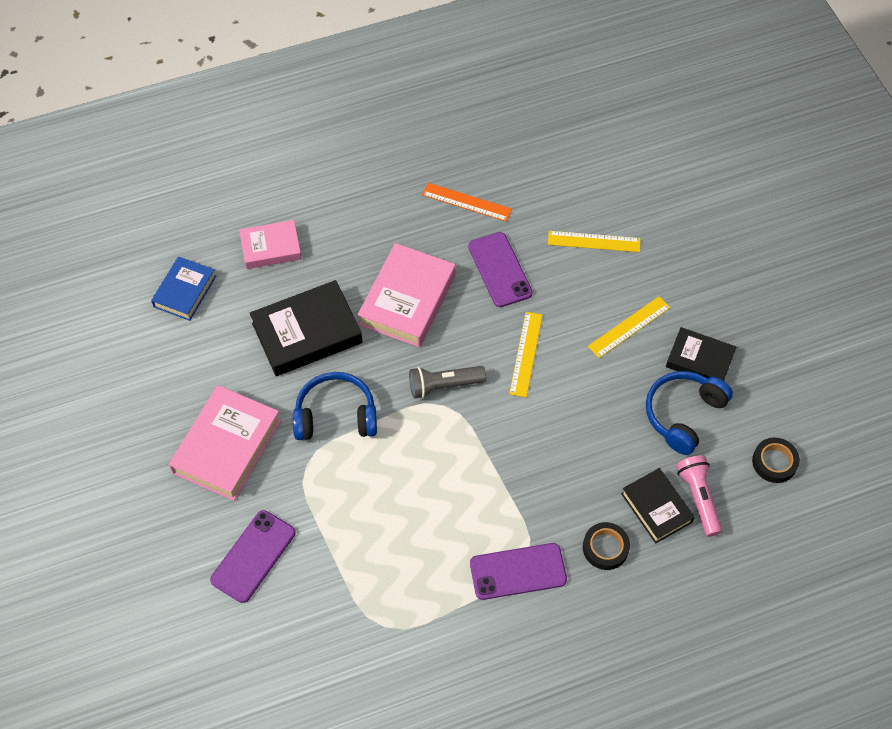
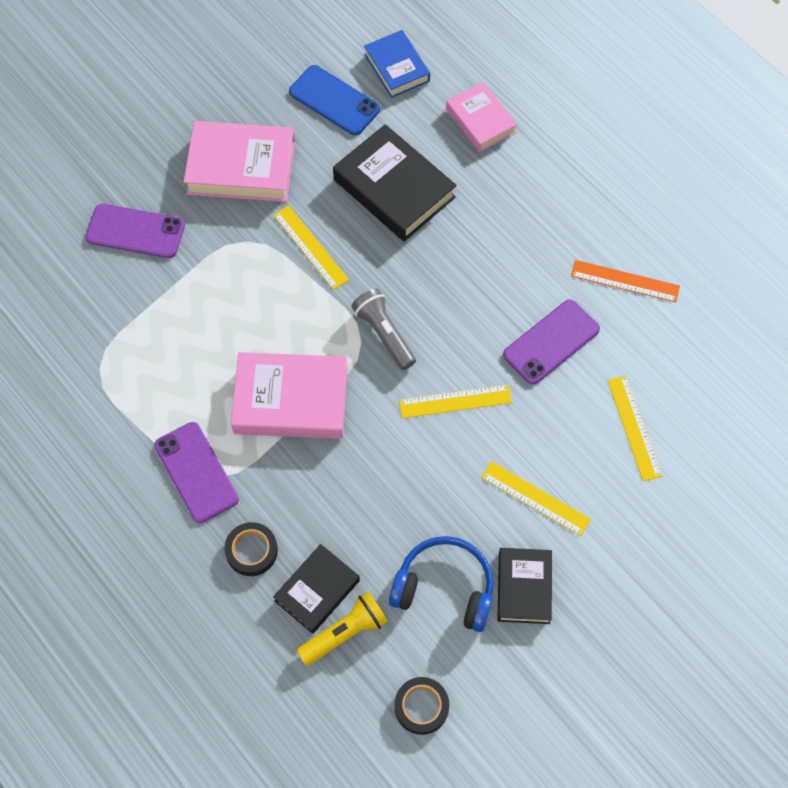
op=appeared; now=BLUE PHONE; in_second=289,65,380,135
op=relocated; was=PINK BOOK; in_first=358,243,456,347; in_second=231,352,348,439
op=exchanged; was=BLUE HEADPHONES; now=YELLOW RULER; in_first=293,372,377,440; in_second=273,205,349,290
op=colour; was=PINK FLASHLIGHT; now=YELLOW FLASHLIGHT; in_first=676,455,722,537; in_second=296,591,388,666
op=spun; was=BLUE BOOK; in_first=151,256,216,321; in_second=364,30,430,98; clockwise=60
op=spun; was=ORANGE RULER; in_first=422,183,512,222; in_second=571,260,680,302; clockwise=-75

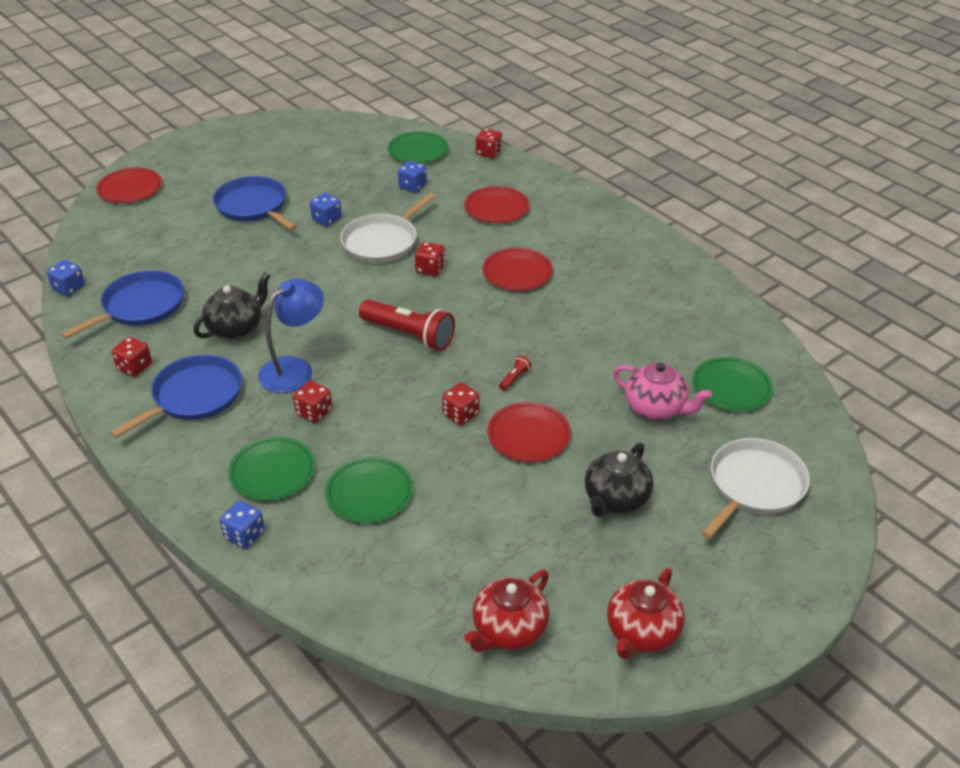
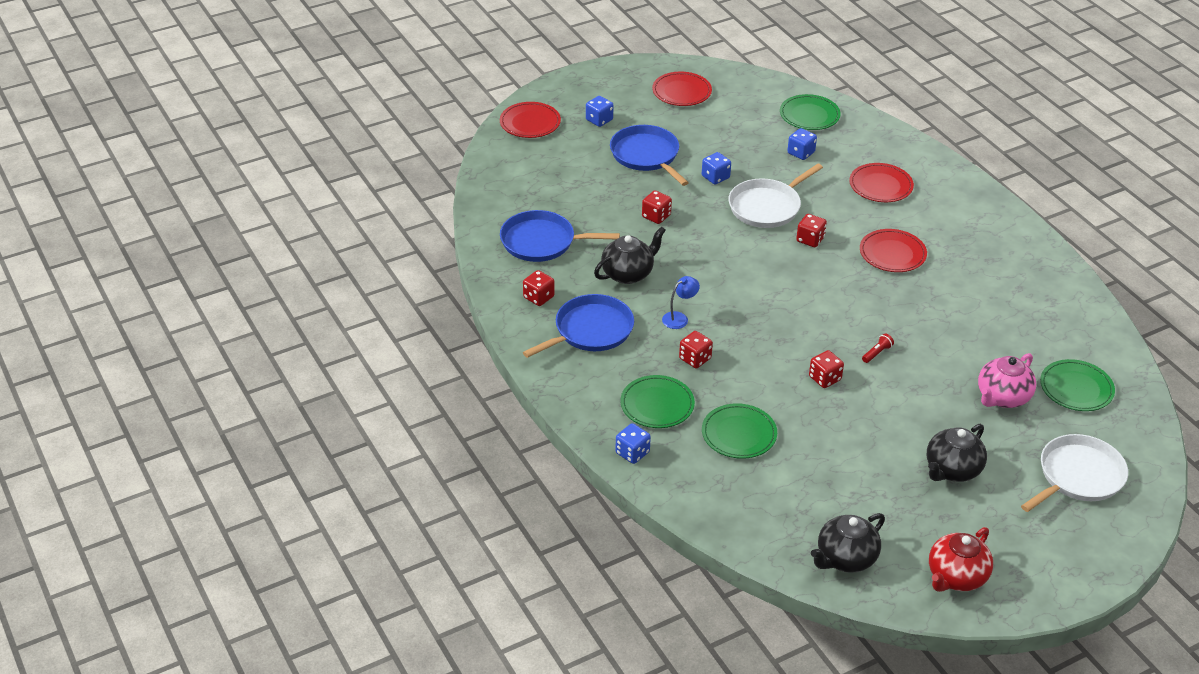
op=missing; was=RED FLASHLIGHT; in_first=359,299,455,351
op=relocated; was=BLUE DICE; in_first=47,260,85,296; in_second=586,96,613,127
op=relocated; was=RED DICE; in_first=476,128,502,158; in_second=642,191,672,224
op=relocated; was=RED PLATE; in_first=487,402,571,462; in_second=652,72,712,106
op=colour; was=RED TEAPOT; now=BLACK TEAPOT; in_first=464,570,549,652; in_second=811,513,885,573
op=spun; was=BLUE PAN; in_first=61,270,184,339; in_second=500,210,620,262; clockwise=-135
op=spun; was=PINK TEAPOT; in_first=613,362,712,420; in_second=978,353,1036,408; clockwise=90
op=size; was=BLUE LAMP; in_first=258,279,324,393; in_second=662,276,700,329; ratio=0.54

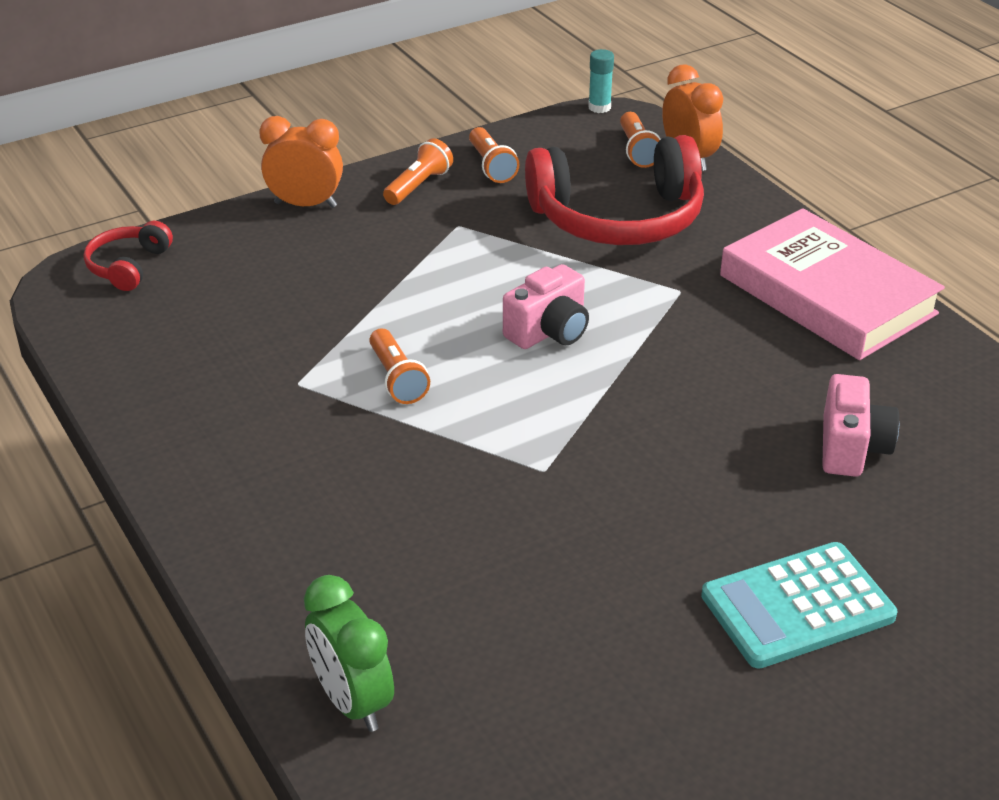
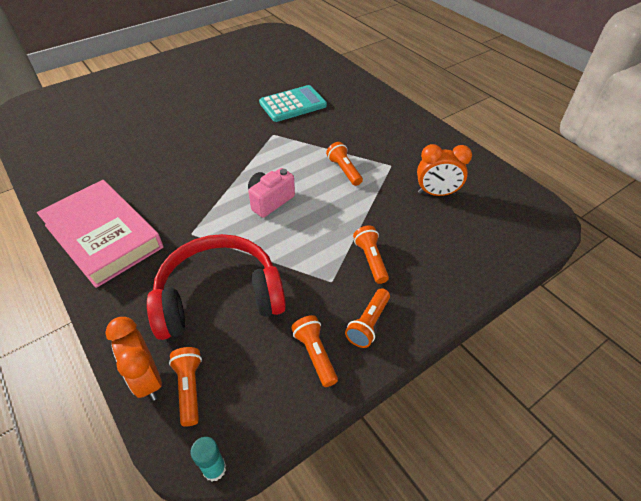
op=missing; was=RED HEADPHONES; in_first=84,221,173,291
op=missing; was=GREEN CLOCK; in_first=304,575,394,732
op=missing; was=PINK CAMERA; in_first=822,374,899,477
op=appeared; now=ORANGE FLASHLIGHT; in_second=353,225,389,284
op=relocated; was=ORANGE CLOCK; in_first=259,116,343,208; in_second=417,144,472,196
op=relocated; was=TURQUOISE CALCULATOR; in_first=701,542,897,669; in_second=259,85,327,122

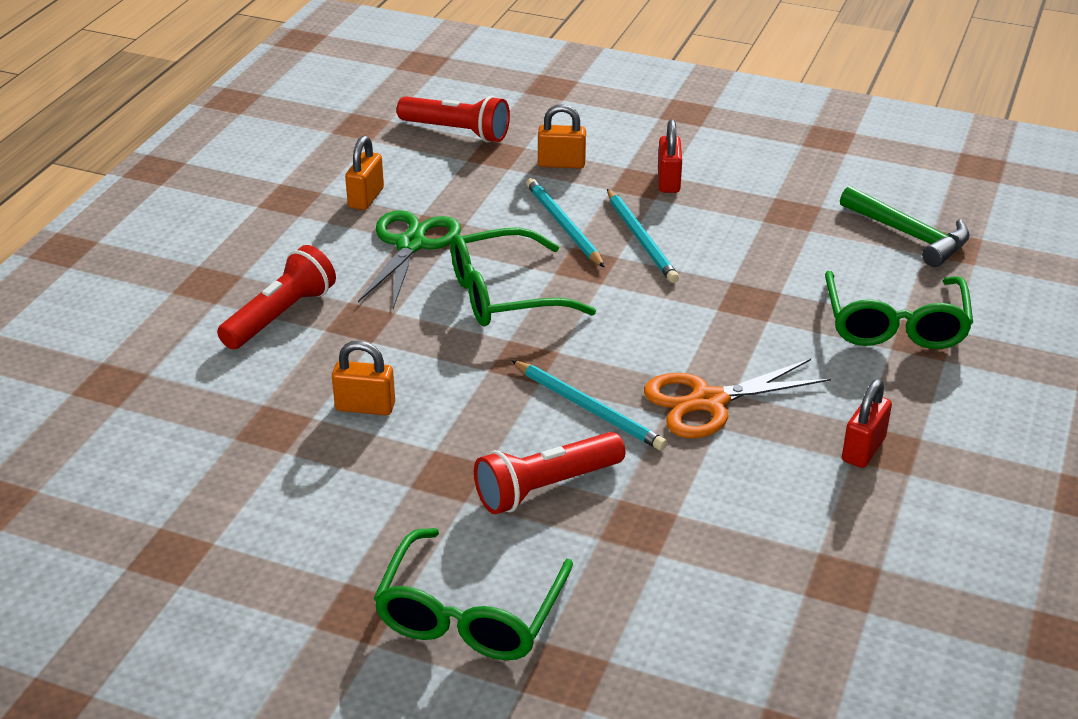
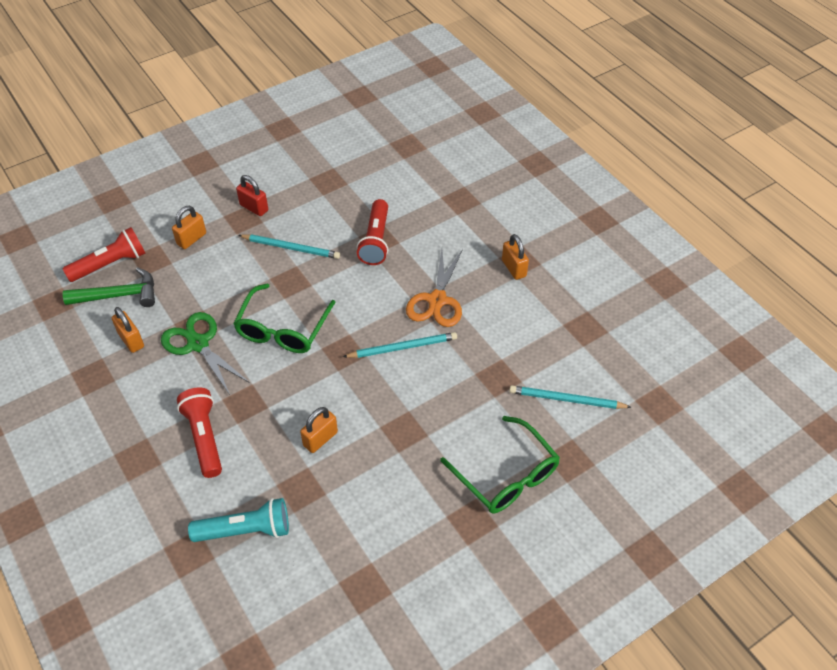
op=missing; was=GREEN GLASSES; in_first=825,271,973,349
op=appeared; now=TURQUOISE FLASHLIGHT; in_second=188,498,289,542
op=relocated; was=RED FLASHLIGHT; in_first=474,432,625,514; in_second=357,199,388,265
op=relocated; was=TURQUOISE PENCIL; in_first=526,178,605,268; in_second=509,385,631,409
op=relocated; was=GREEN HAMMER; in_first=840,186,970,267; in_second=63,267,155,307
op=colour; was=RED PADLOCK; now=ORANGE PADLOCK; in_first=842,379,892,468; in_second=502,234,529,280

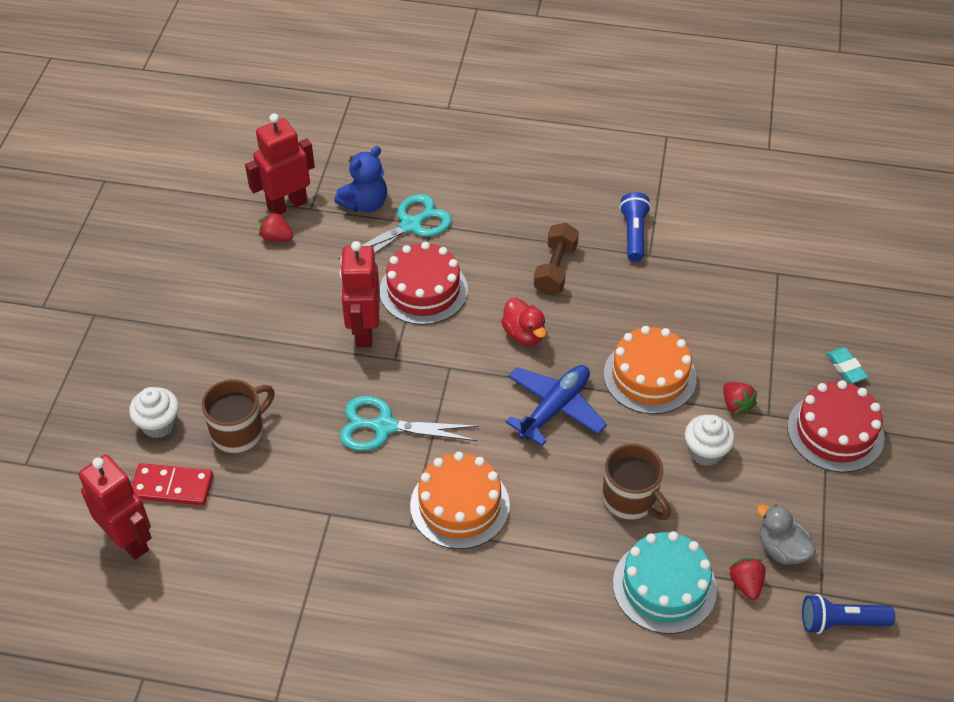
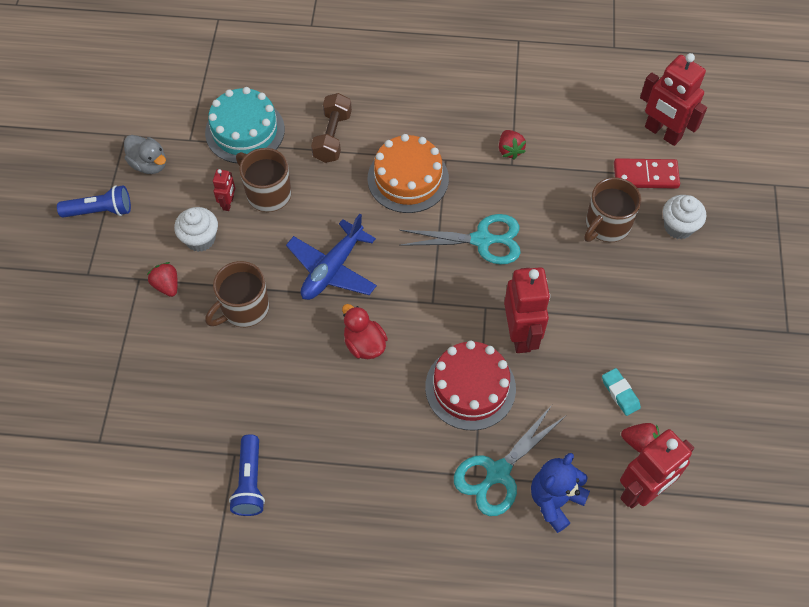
op=missing; was=RED CAKE; in_first=787,380,885,473
op=appeared; now=RED ROBOT; in_second=213,169,235,211
op=relocated; was=BROWN DUMBBELL; in_first=534,223,579,295; in_second=311,93,352,163
op=relocated; was=RED STRAWBERRY; in_first=729,558,766,600; in_second=499,130,526,160
op=relocated; was=BLUE FLASHLIGHT; in_first=802,594,895,634; in_second=57,185,131,218
op=relocated; was=TURQUOISE ERASER; in_first=826,347,868,383; in_second=602,368,641,416
op=exchanged; was=ORANGE CAKE; now=BROWN MUG; in_first=604,326,697,414; in_second=205,261,269,327

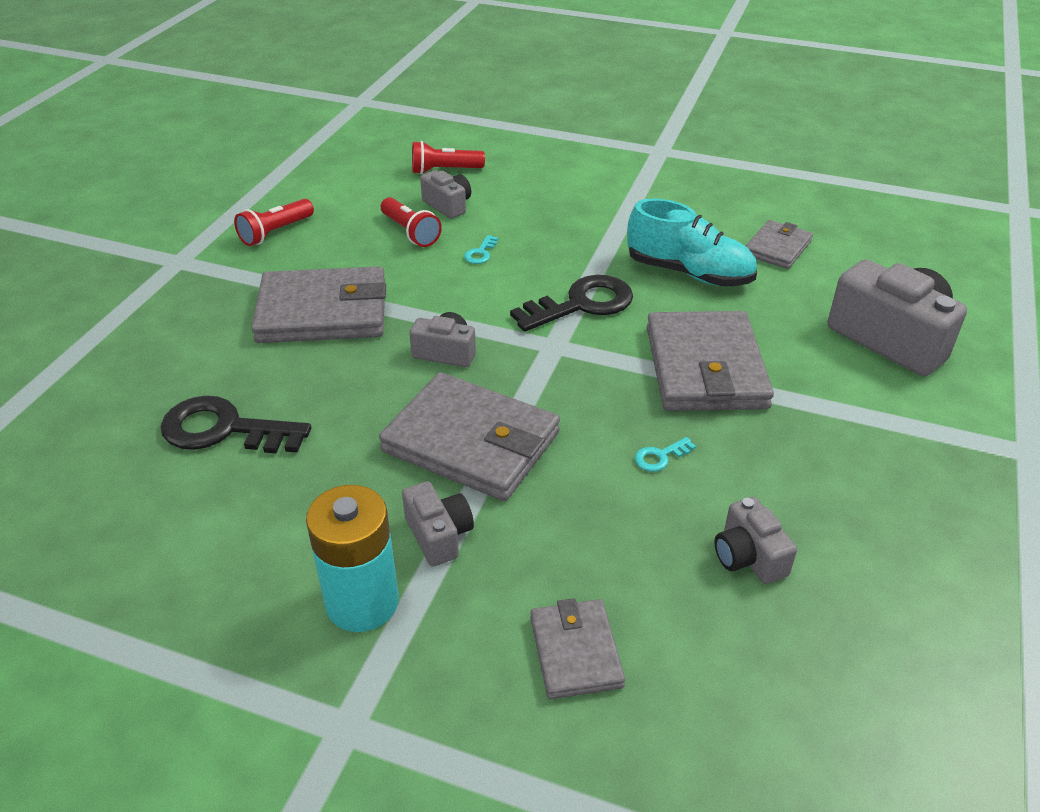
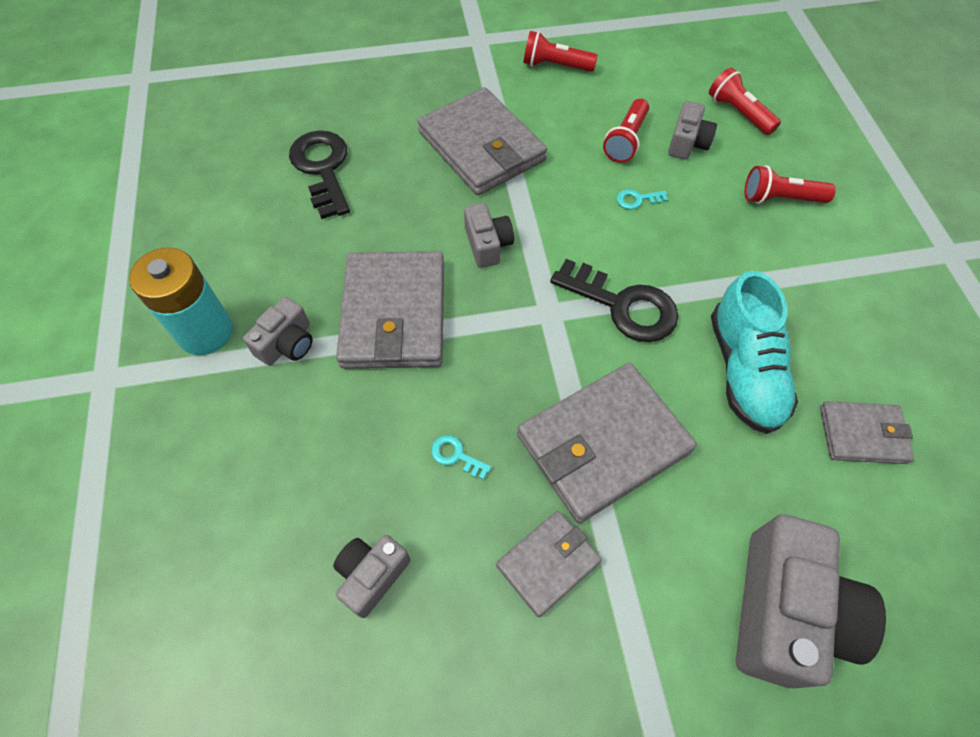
op=appeared; now=RED FLASHLIGHT; in_second=745,166,836,204
op=relocated; was=GREY WALLET; in_first=530,598,625,699; in_second=496,511,602,617

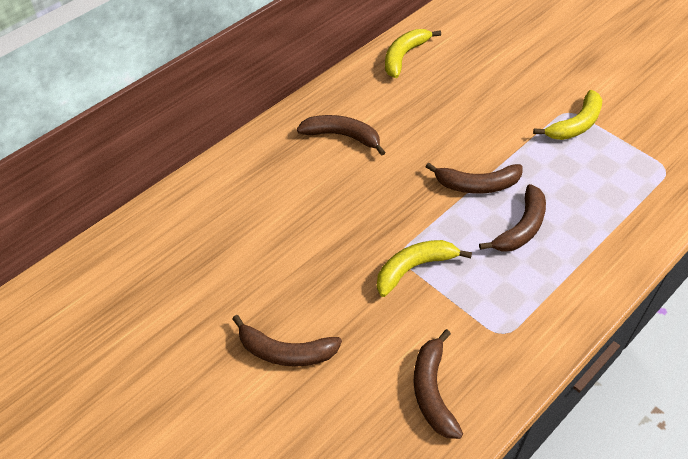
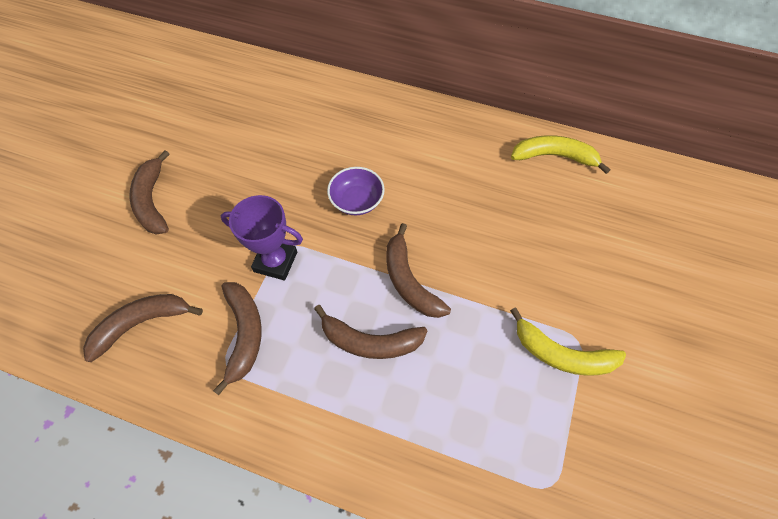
op=appeared; now=PURPLE BOWL; in_second=327,167,385,215
op=relocated; was=BROWN BANANA; in_first=297,115,386,156; in_second=213,282,262,395
op=exchanged; was=YELLOW BANANA; now=PURPLE TROPHY; in_first=377,240,472,297; in_second=221,195,303,280

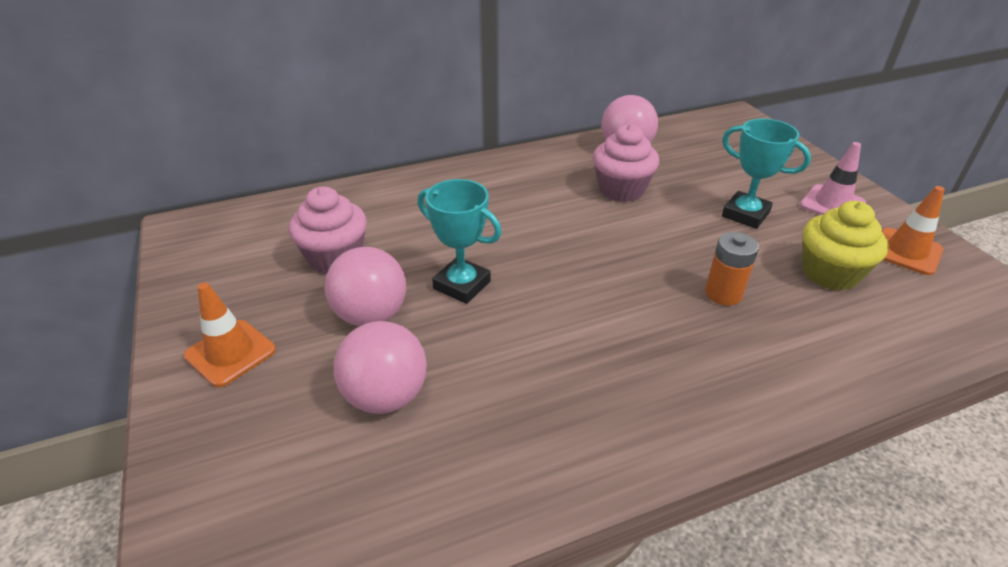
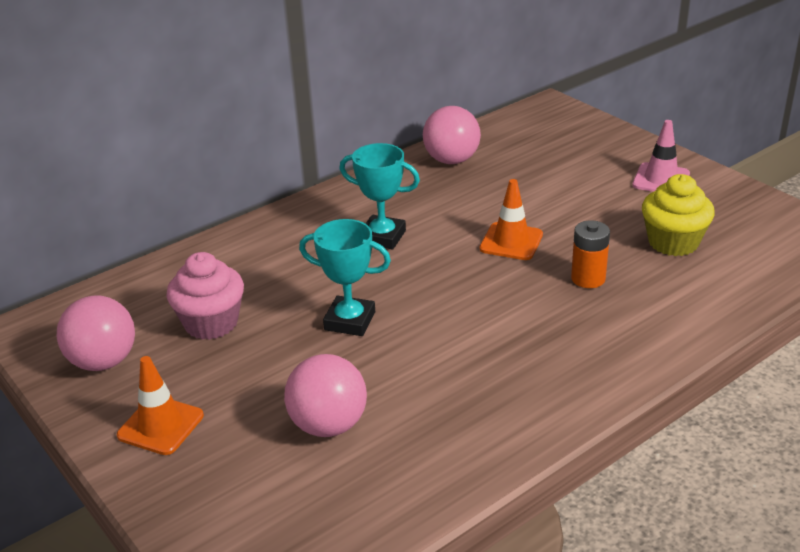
op=missing; was=PINK CUPCAKE; in_first=593,124,659,202
op=relocated; was=PINK BALL; in_first=325,247,406,326; in_second=57,295,135,371
op=relocated; was=TURQUOISE TROPHY; in_first=722,118,811,229; in_second=339,143,420,249
op=relocated; was=ORANGE TRAFFIC CONE; in_first=882,186,945,275; in_second=480,179,543,260

